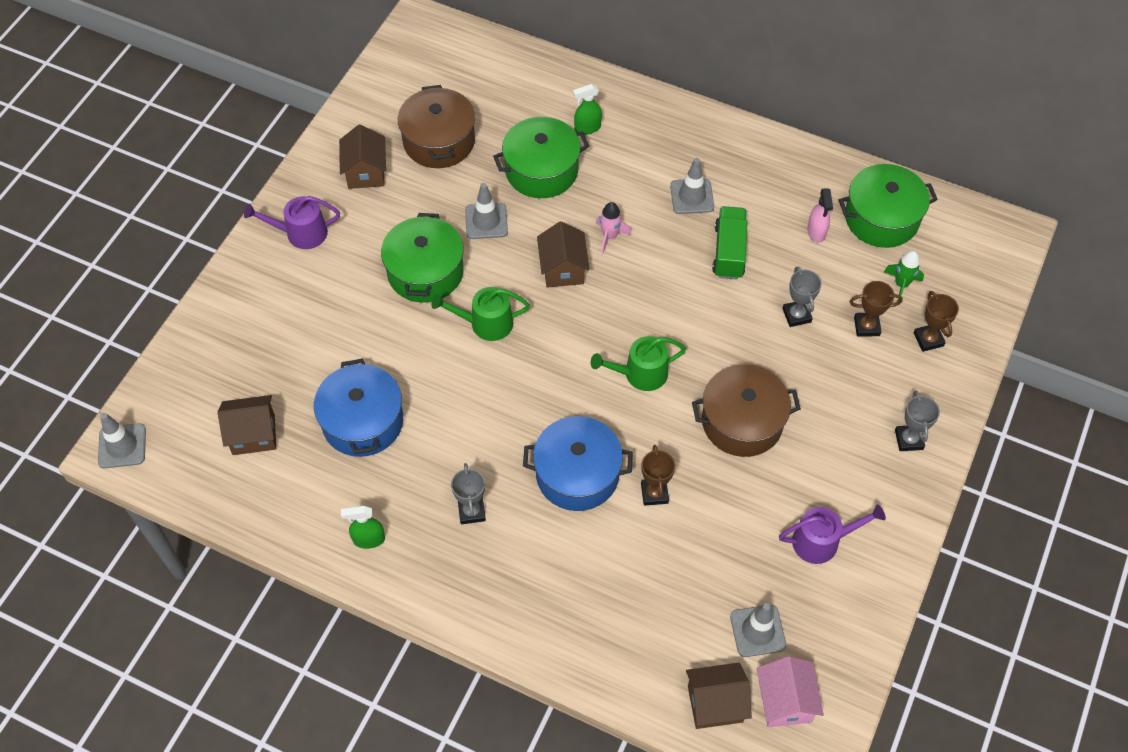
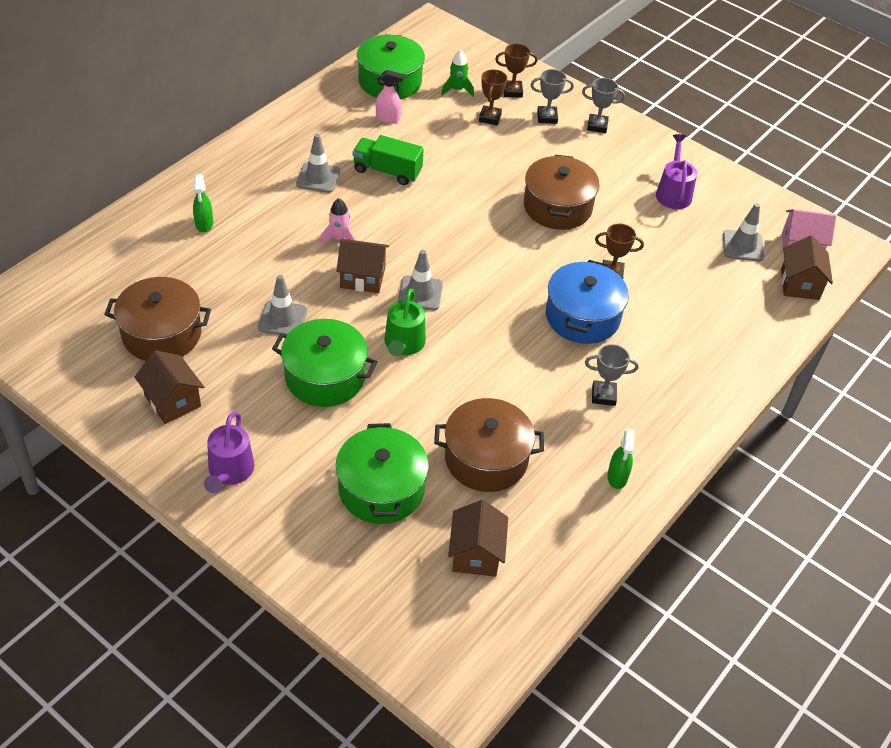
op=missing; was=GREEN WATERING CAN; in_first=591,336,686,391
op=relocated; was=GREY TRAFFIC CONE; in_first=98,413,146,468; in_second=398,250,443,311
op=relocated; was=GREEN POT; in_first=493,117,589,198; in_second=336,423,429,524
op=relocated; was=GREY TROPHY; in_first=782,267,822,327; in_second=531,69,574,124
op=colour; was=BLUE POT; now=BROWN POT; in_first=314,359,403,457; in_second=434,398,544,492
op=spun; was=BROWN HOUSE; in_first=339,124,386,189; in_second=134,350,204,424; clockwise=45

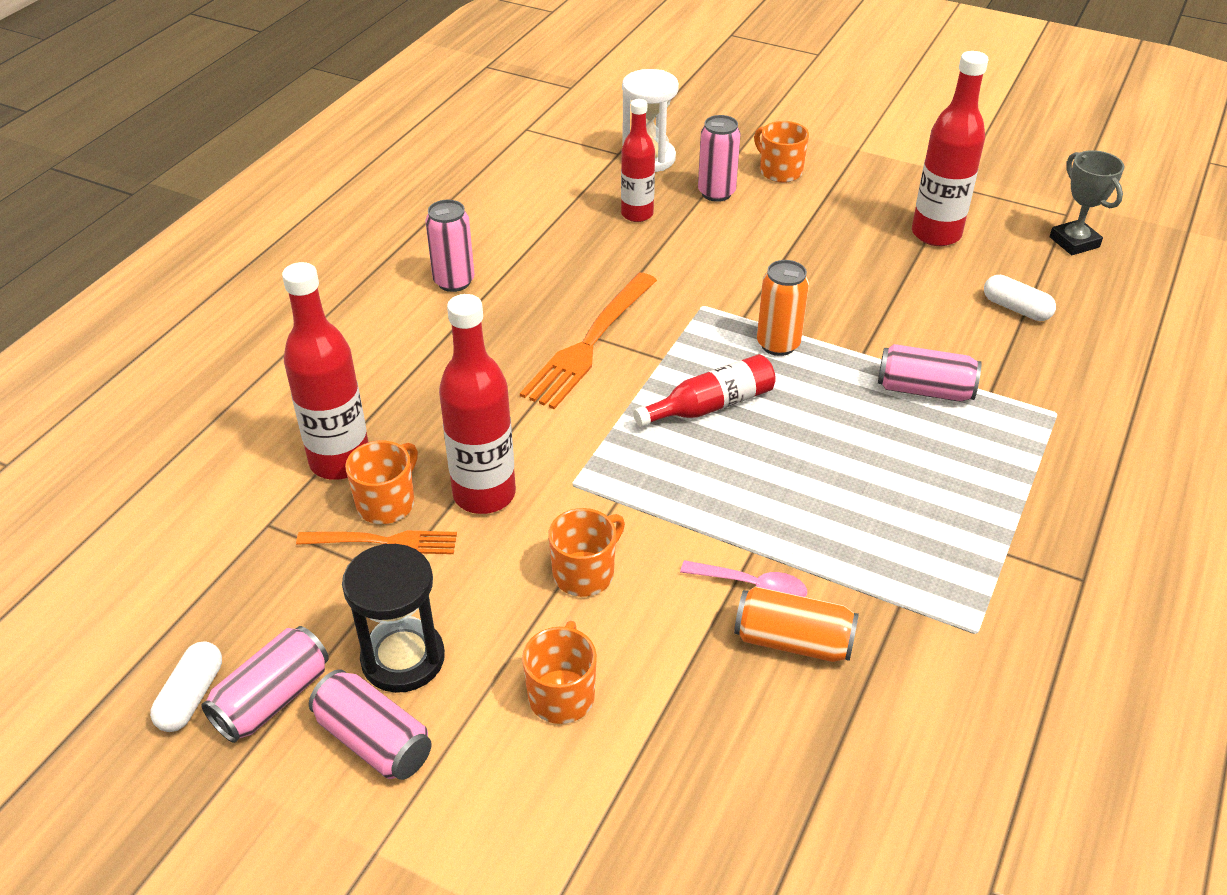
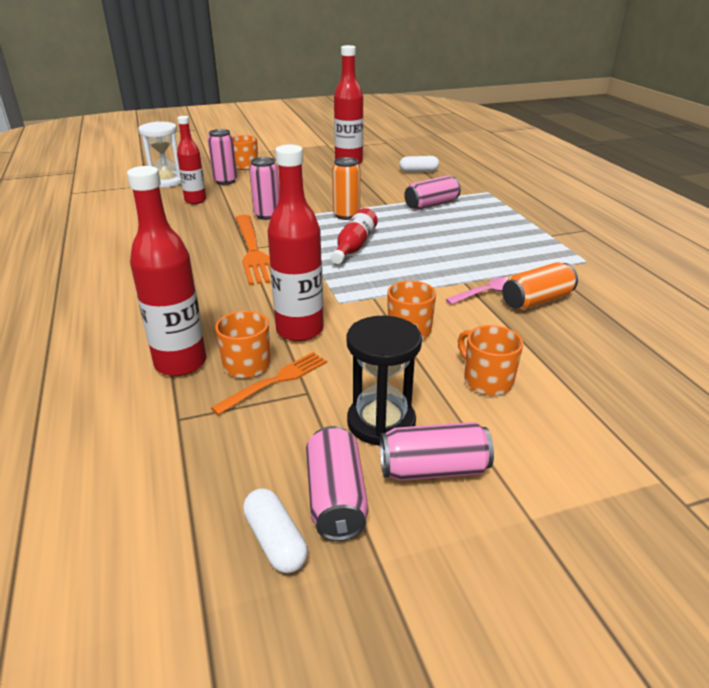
op=missing; was=GREY TROPHY; in_first=1050,150,1124,255
op=relocated; was=PINK CAN; in_first=425,200,474,292; in_second=249,157,279,220

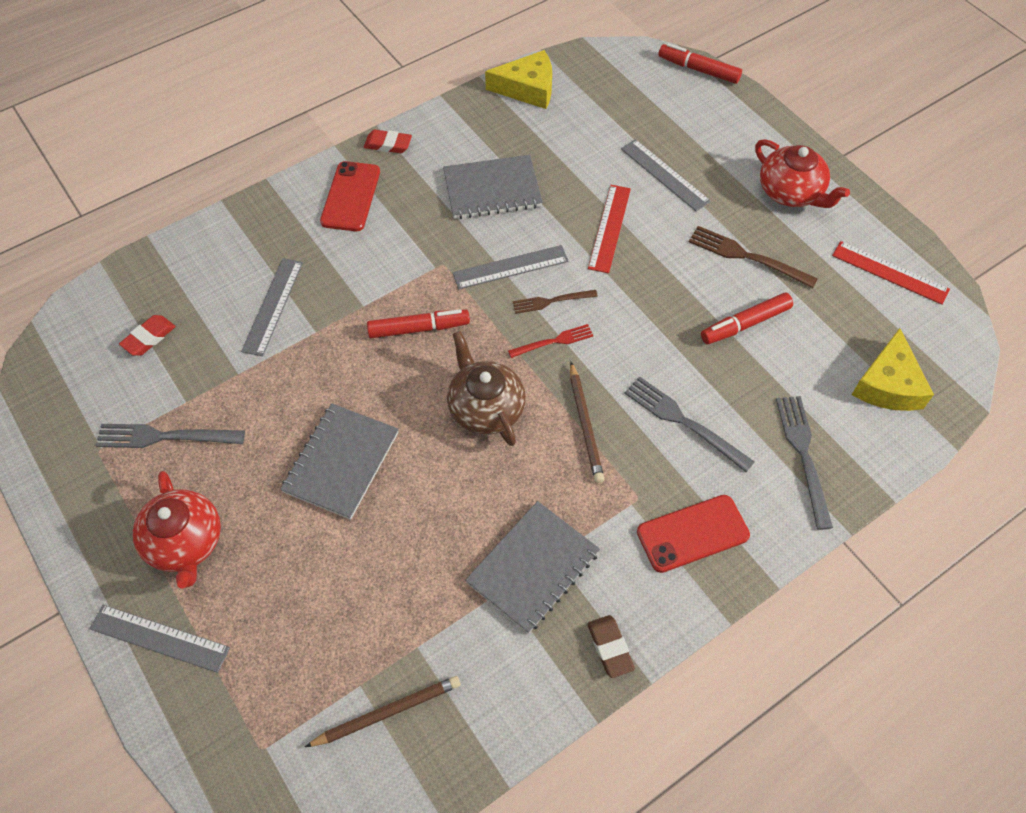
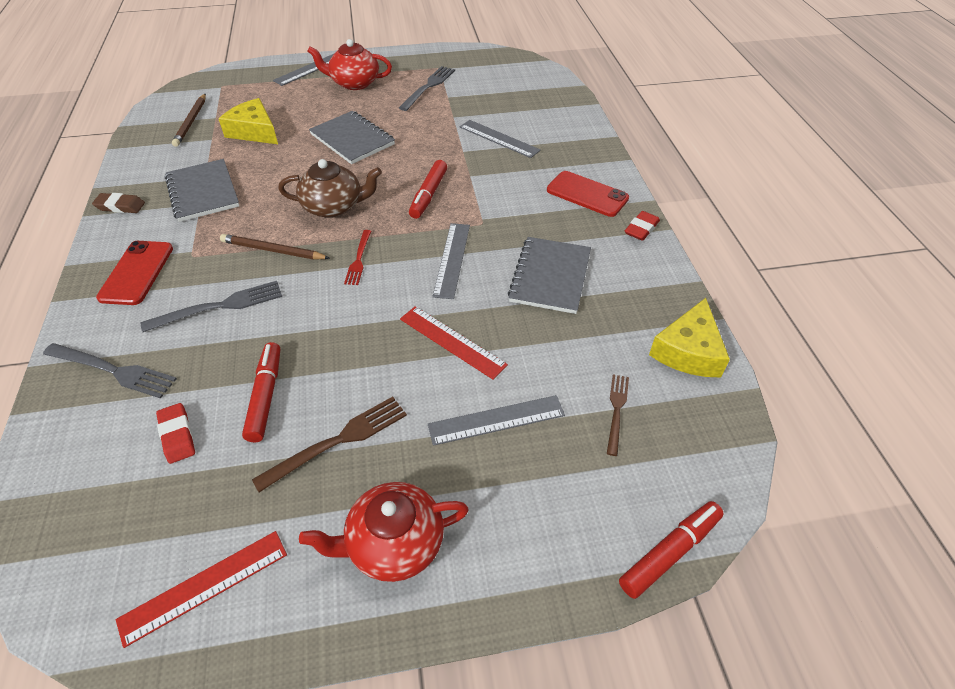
op=relocated; was=RED ERASER; in_first=119,315,176,356; in_second=156,403,195,464
op=relocated; was=BROWN FORK; in_first=512,290,598,314; in_second=607,374,629,456
op=relocated; was=YELLOW CHEESE; in_first=852,328,934,411; in_second=219,98,278,144

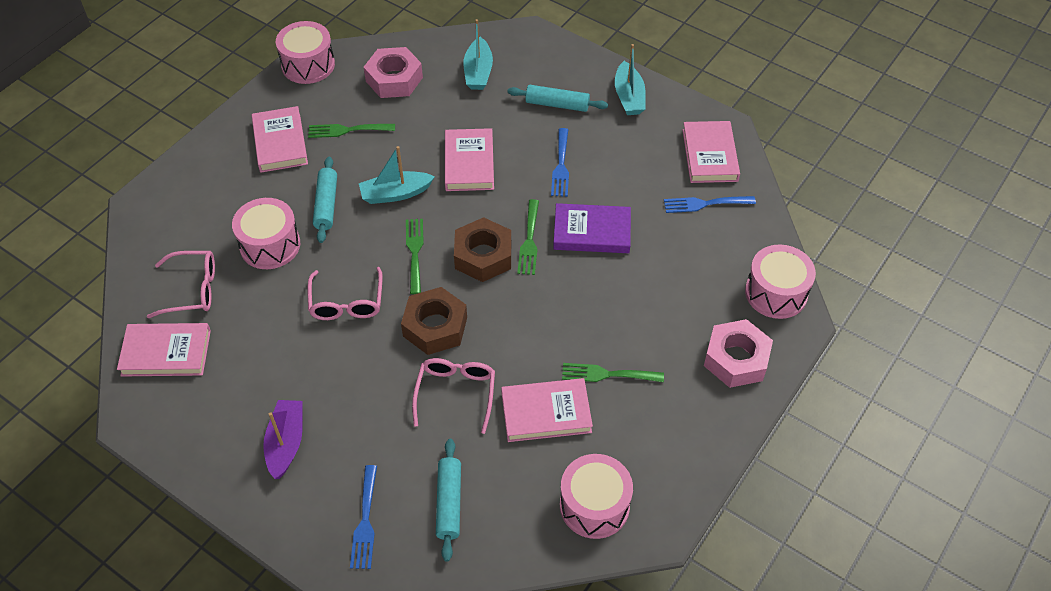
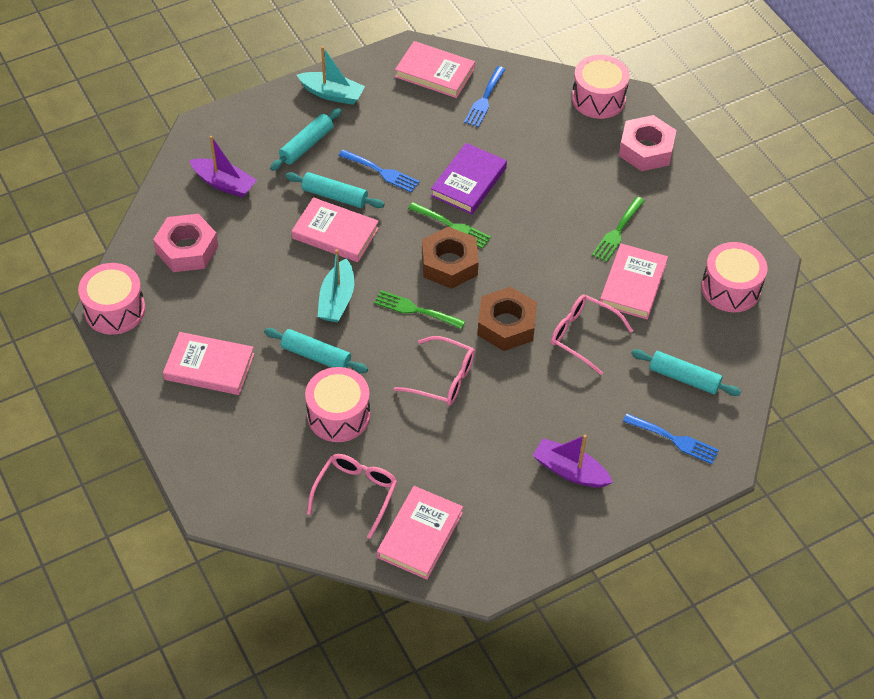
op=missing; was=GREEN FORK; in_first=308,124,395,138
op=appeared; now=TURQUOISE ROLLING PIN; in_second=285,172,384,208
op=colour; was=TURQUOISE BOAT; now=PURPLE BOAT; in_first=463,19,493,90; in_second=189,136,257,197

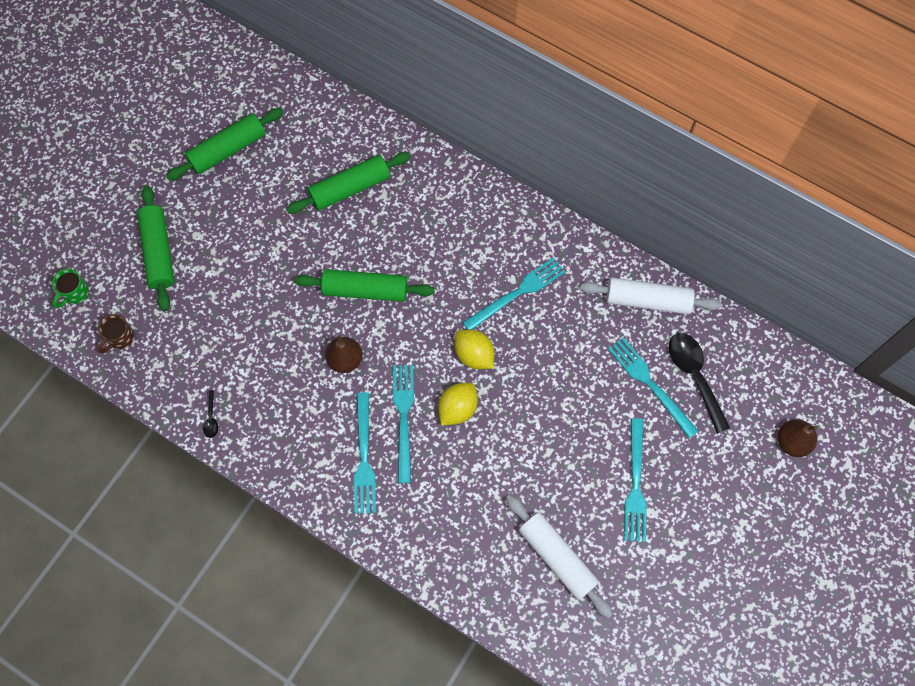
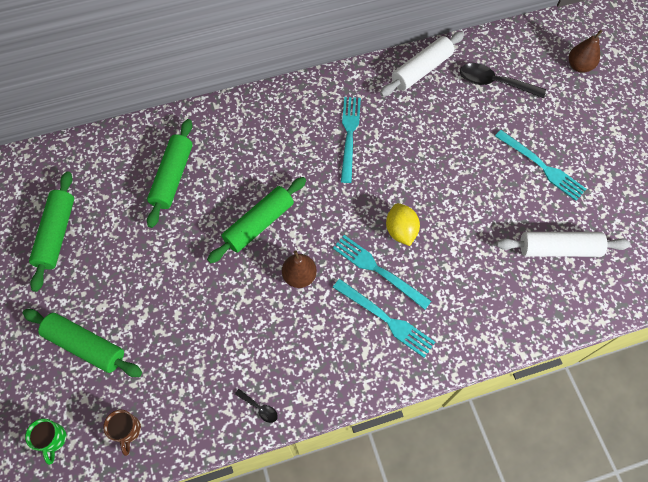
op=missing; was=YELLOW LEMON; in_first=455,330,494,369
op=missing; was=TURQUOISE FORK; in_first=608,337,698,438

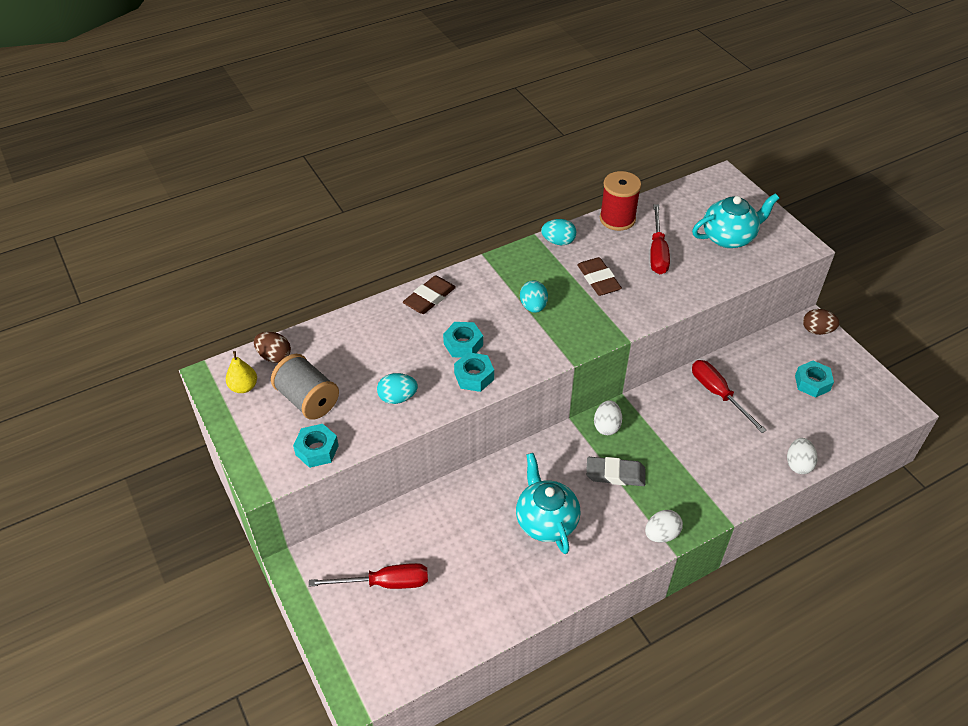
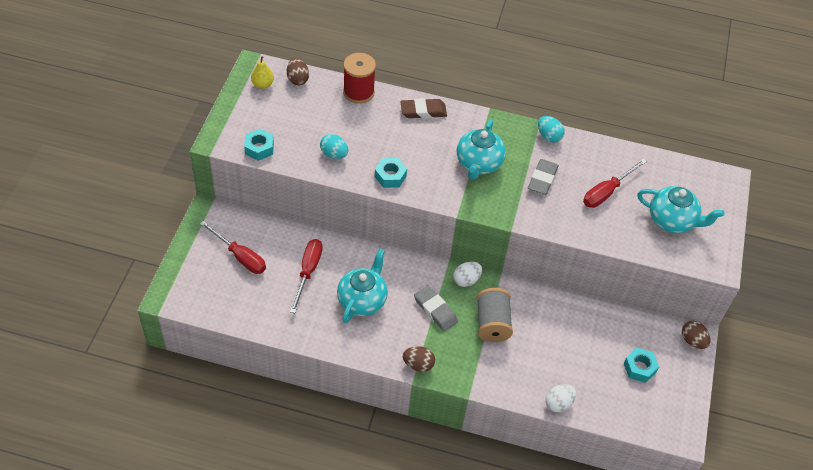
op=missing; was=TURQUOISE NUT; in_first=443,322,483,358
op=relocated; was=GREY SPOOL; in_first=271,354,339,420; in_second=477,288,513,342
op=relocated; was=RED SPOOL; in_first=600,171,641,231; in_second=343,53,376,104
op=relocated; was=RED SCREWDRIVER; in_first=692,360,767,433; in_second=290,239,323,313
op=exchanged; was=TURQUOISE EGG; now=TURQUOISE TEAPOT; in_first=520,280,548,313; in_second=457,120,506,180
op=colour; was=BROWN ERASER; now=GREY ERASER; in_first=577,257,622,296; in_second=528,159,559,195
op=colour; was=WHITE EGG; now=BROWN EGG; in_first=645,510,683,543; in_second=403,346,435,372

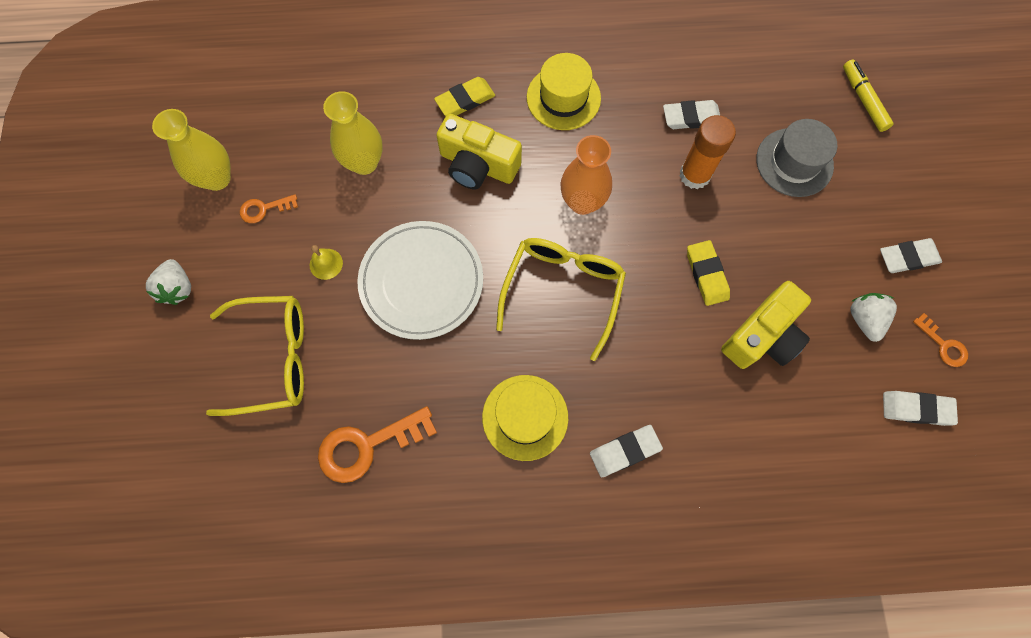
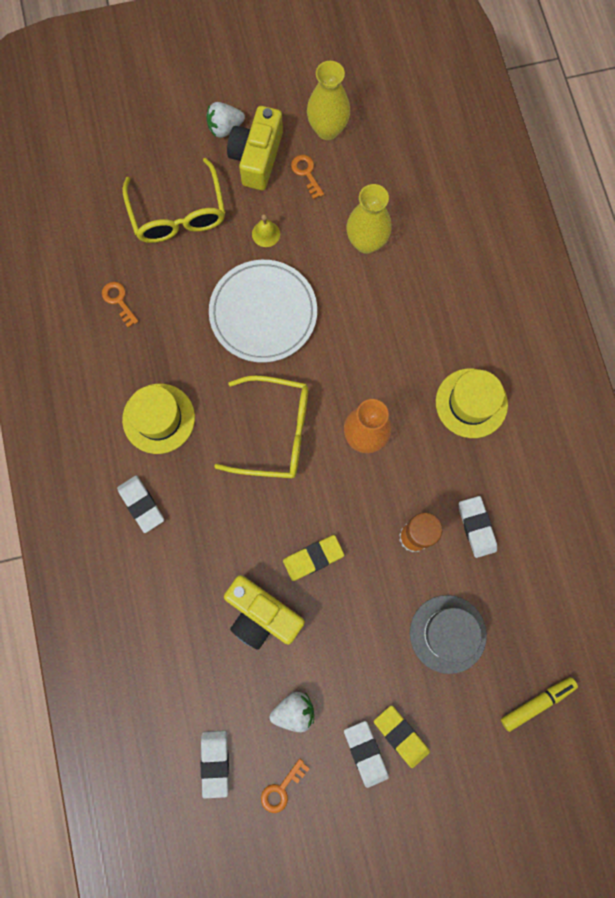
op=relocated; was=YELLOW ERASER; in_first=434,77,495,116; in_second=374,705,430,768
op=relocated; was=YELLOW CAMERA; in_first=436,114,522,189; in_second=227,106,283,190
op=size; was=ORANGE KEY; in_first=318,406,437,483; in_second=102,282,139,328; ratio=0.54

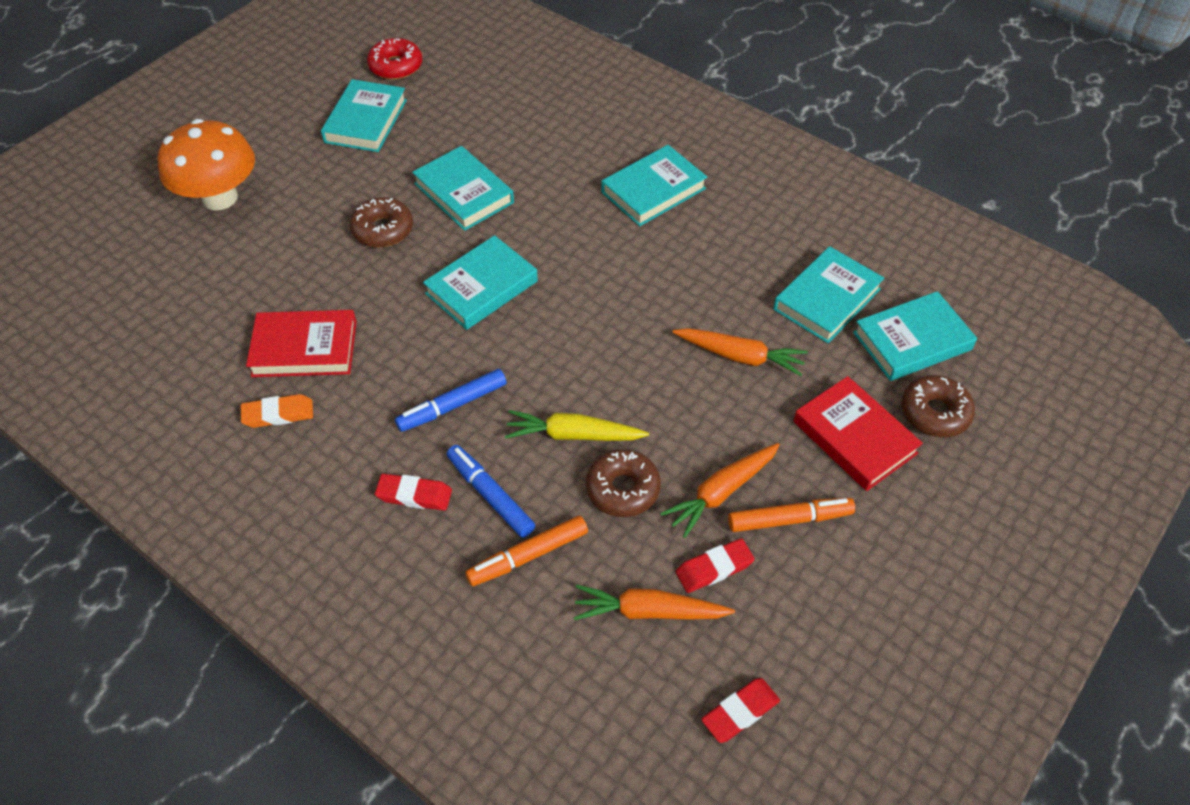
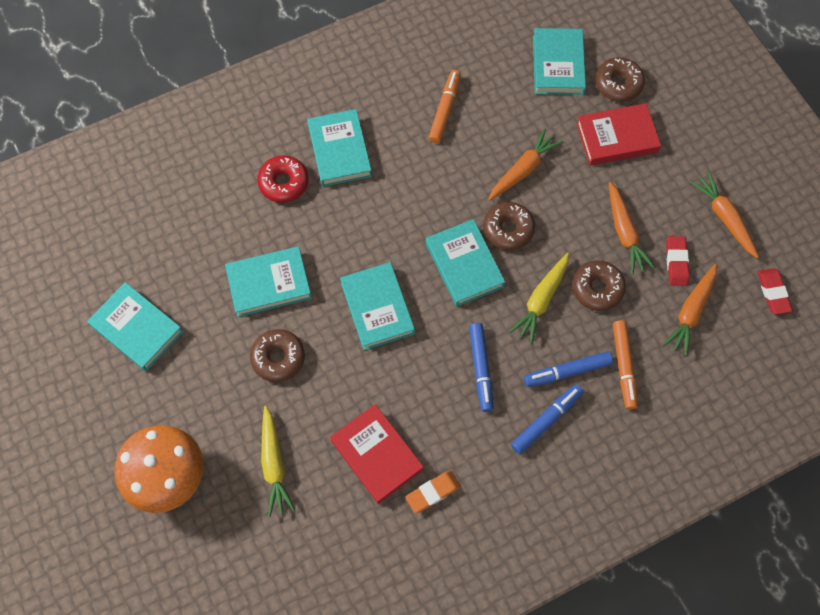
op=appeared; now=YELLOW CARROT; in_second=261,406,295,517
op=appeared; now=BROWN DONUT; in_second=483,202,535,250
op=appeared; now=ORANGE CARROT; in_second=690,172,759,258
op=relocated; was=RED DONUT; in_first=367,38,422,80; in_second=257,155,308,203
op=relocated; was=ORANGE MARKER; in_first=728,498,855,532; in_second=428,70,461,143
op=relocated; was=TURQUOISE BOOK; in_first=773,246,884,343; in_second=426,219,505,307
op=exchanged; was=RED ERASER; now=BLUE MARKER; in_first=375,474,452,511; in_second=511,384,583,454
op=spun; was=ORANGE ERASER; in_first=241,394,313,428; in_second=405,471,461,513; clockwise=45
op=spun; was=RED BOOK; in_first=246,310,357,377; in_second=330,404,424,504; clockwise=-60

